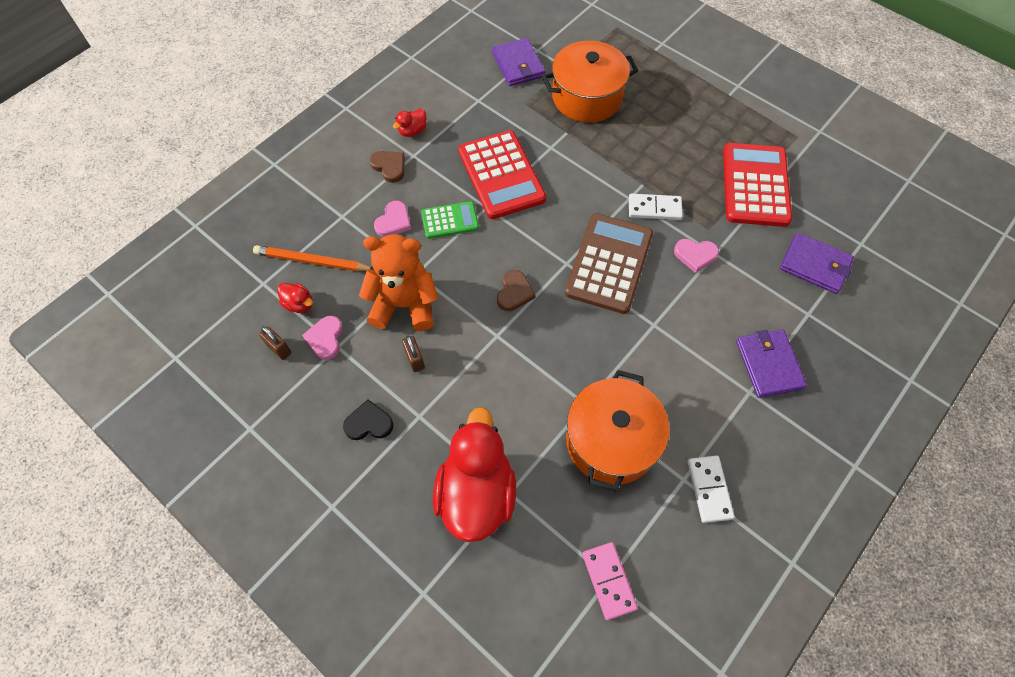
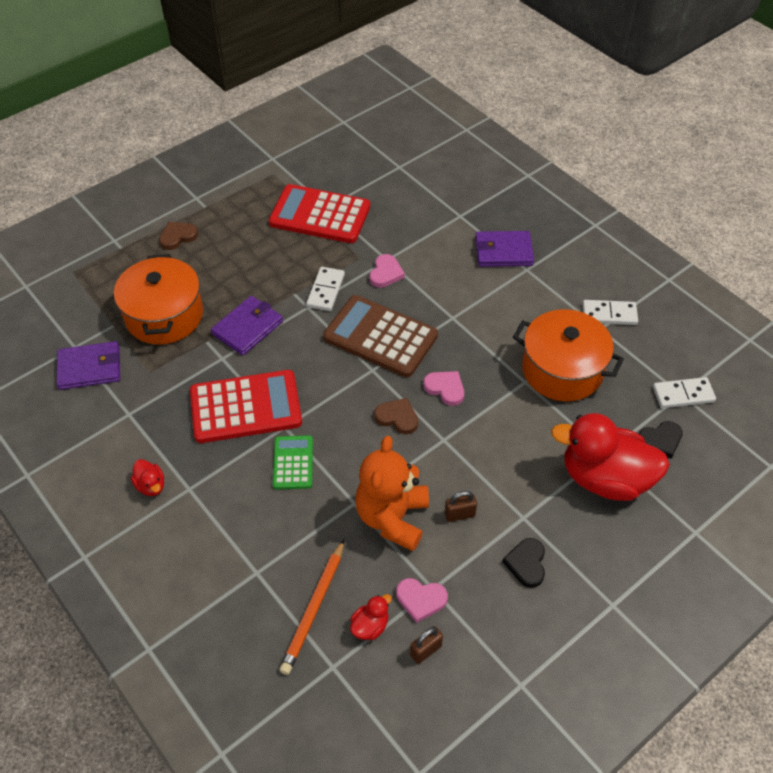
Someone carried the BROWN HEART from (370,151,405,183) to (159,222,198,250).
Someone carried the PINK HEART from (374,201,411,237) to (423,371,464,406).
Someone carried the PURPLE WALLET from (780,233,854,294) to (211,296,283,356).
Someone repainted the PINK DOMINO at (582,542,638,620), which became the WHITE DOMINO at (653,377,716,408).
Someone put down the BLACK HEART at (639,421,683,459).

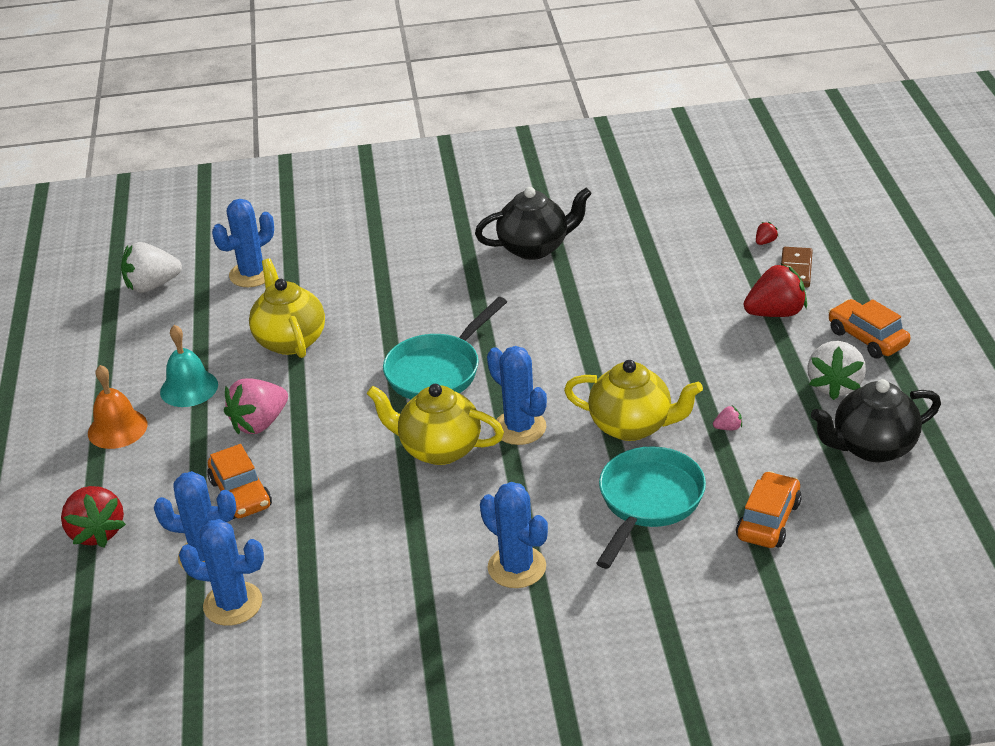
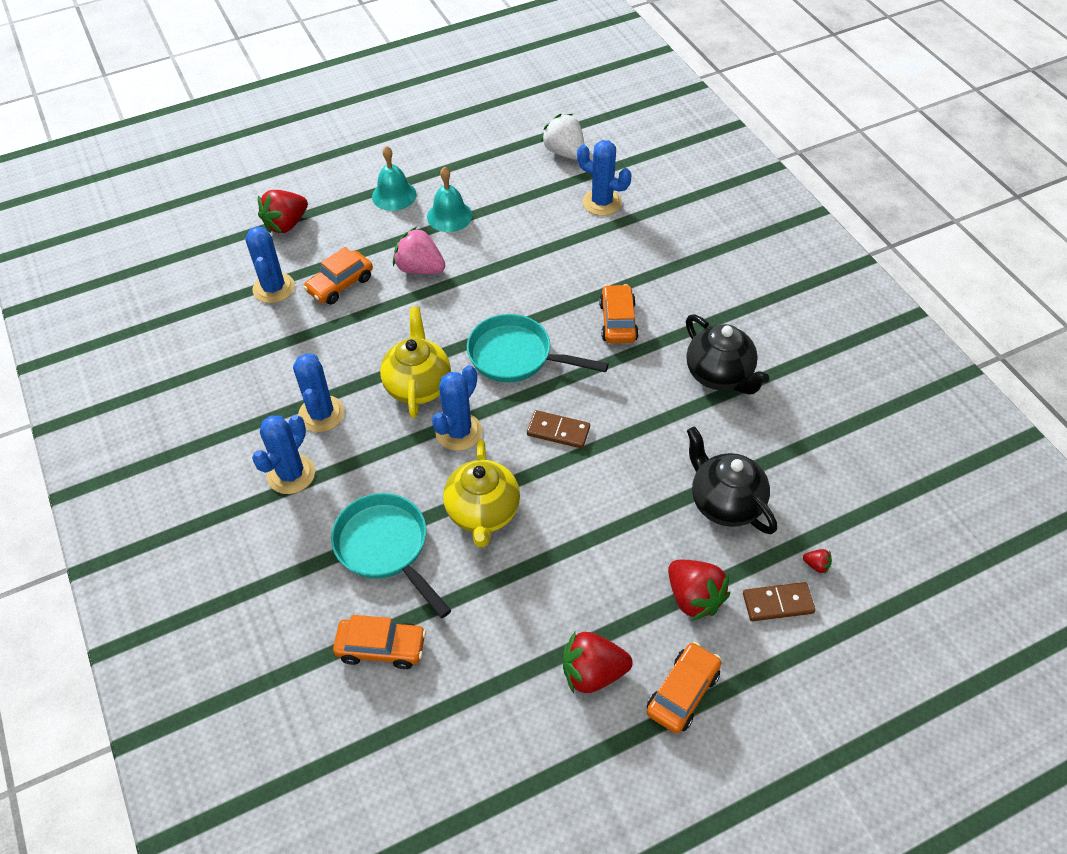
Someone took away the YELLOW TEAPOT at (249,259,325,358).
Someone repainted the WHITE STRAWBERRY at (807,341,866,400), which became the RED STRAWBERRY at (563,632,633,694).
Someone repainted the ORANGE BELL at (88,365,147,449), which became the TURQUOISE BELL at (372,146,417,211).
Someone carried the BLACK TEAPOT from (811,379,941,462) to (687,426,777,534).
Someone took away the PINK STRAWBERRY at (713,406,742,430).
Someone rotated the TURQUOISE PAN at (596,446,706,569) by 135 degrees counterclockwise.
Someone carried the BLUE CACTUS from (179,519,264,626) to (293,353,344,432).
Someone put down the ORANGE CAR at (599,284,639,343).
Someone put down the BROWN DOMINO at (527,410,590,448).

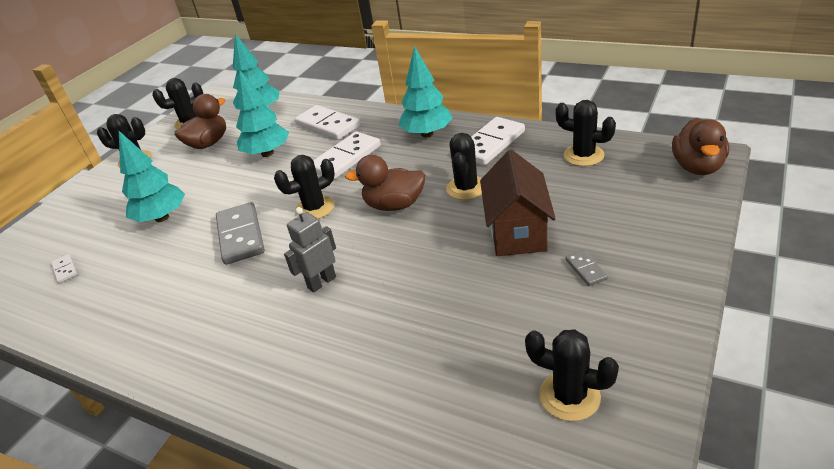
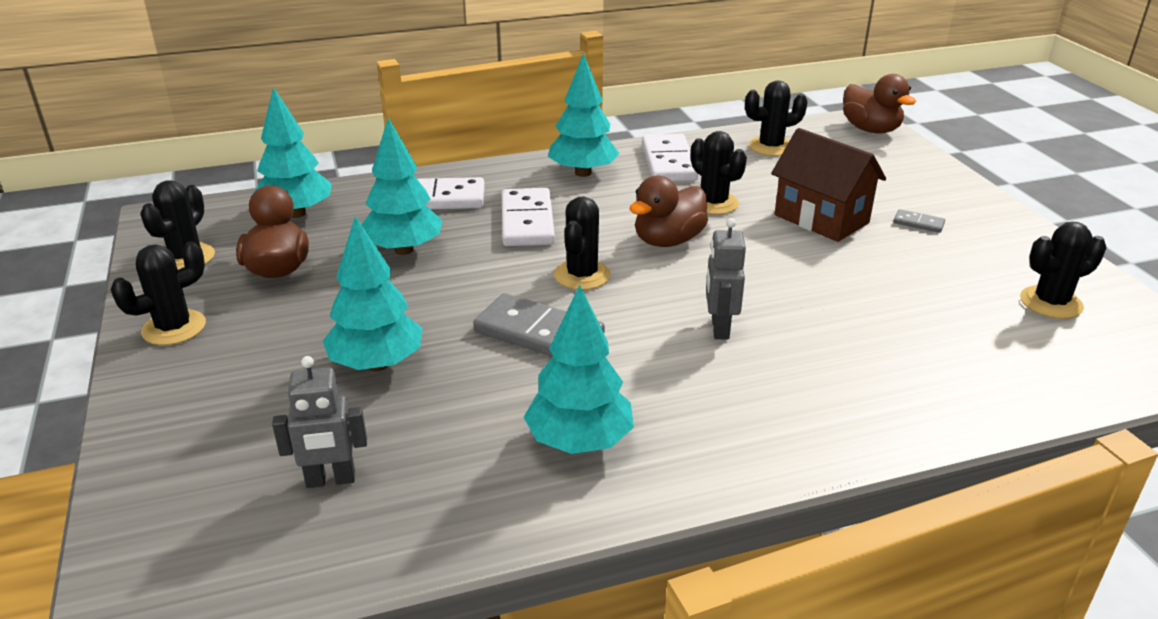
Someone swapped the WHITE DOMINO at (51,254,78,283) for the GREY ROBOT at (272,356,367,488).
Someone put down the TURQUOISE TREE at (524,285,634,454).

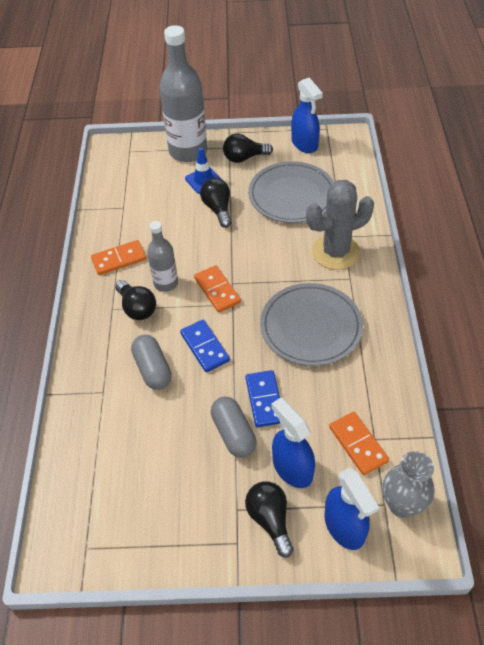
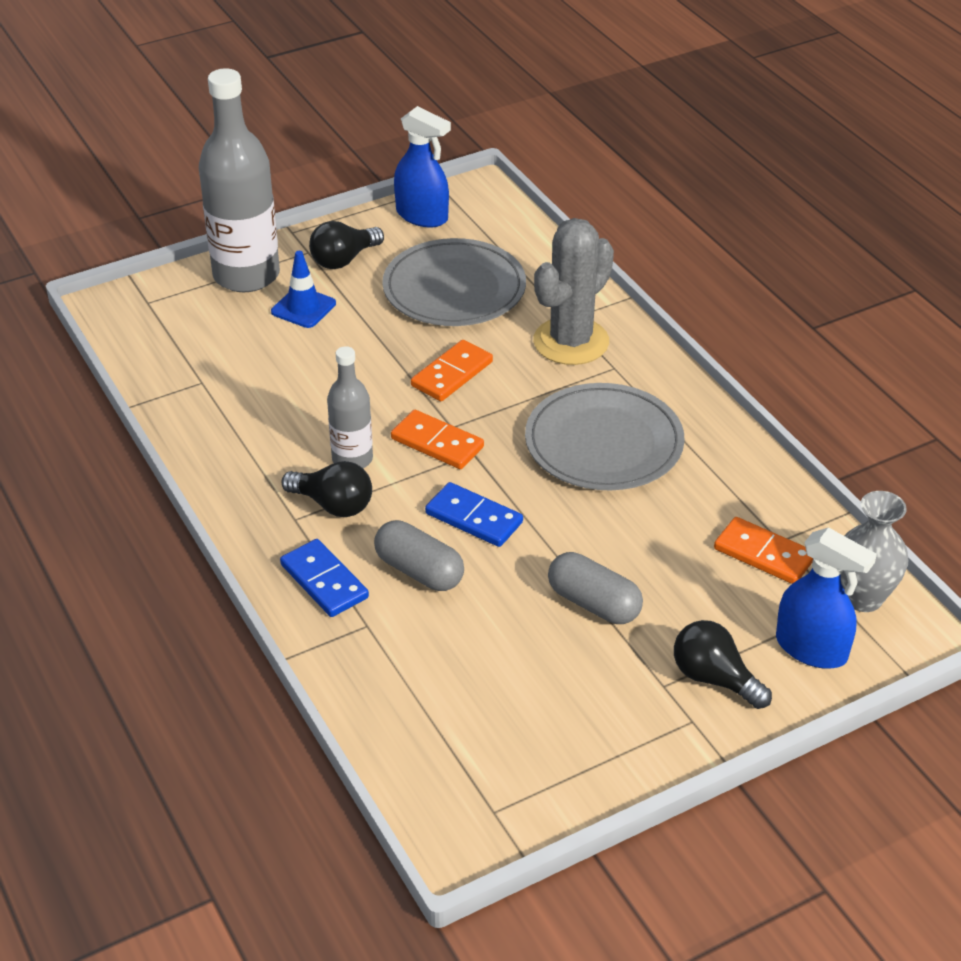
Someone took away the BLACK LIGHT BULB at (200,178,232,228).
Someone carried the ORANGE DOMINO from (91,240,146,275) to (411,340,493,401).
Someone carried the BLUE DOMINO from (245,370,280,427) to (280,539,369,617).
Someone took away the BLUE SPRAY BOTTLE at (271,397,315,488).

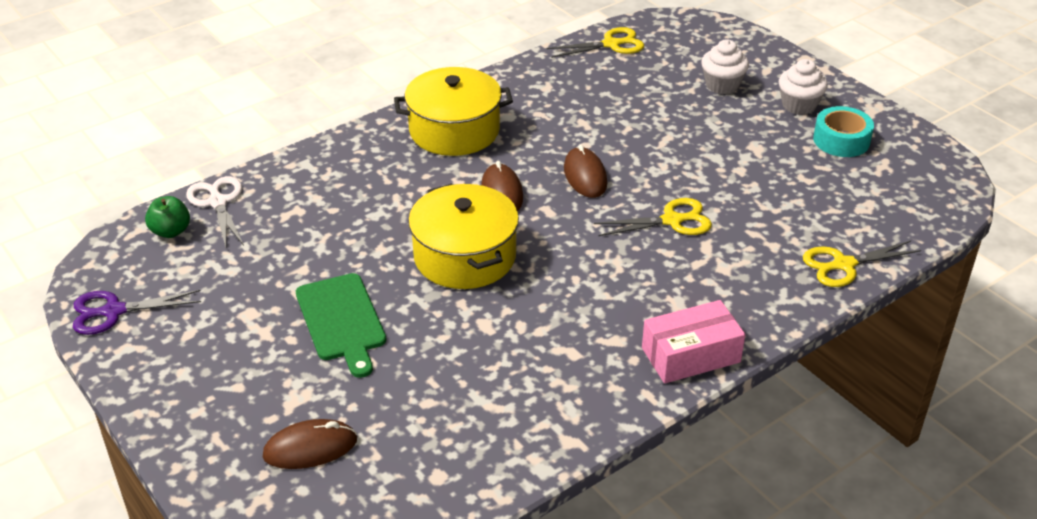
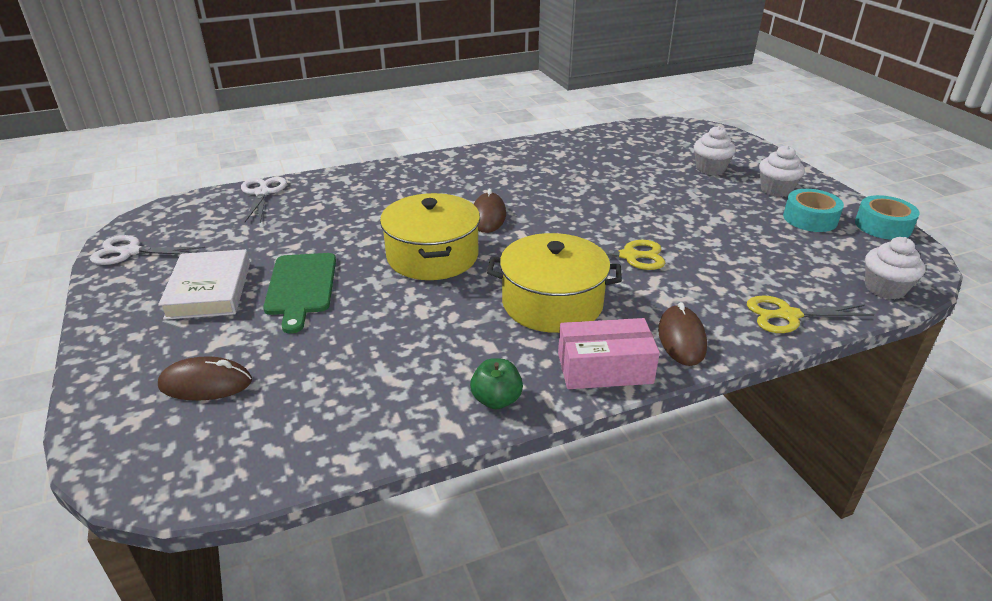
Someone took away the YELLOW SCISSORS at (547,27,644,58).
Someone carried the YELLOW POT from (394,67,513,156) to (487,233,622,333).
Someone carried the BROWN MOUSE from (564,144,607,198) to (658,302,707,366).
Someone carried the GREEN APPLE from (145,196,190,238) to (470,358,523,409).
Someone repainted the PURPLE SCISSORS at (73,290,201,335), which became the WHITE SCISSORS at (90,235,205,265).
Someone put down the TURQUOISE TAPE at (855,195,919,240).
Someone put down the WHITE CUPCAKE at (865,237,925,299).
Someone put down the WHITE BOOK at (158,249,250,320).

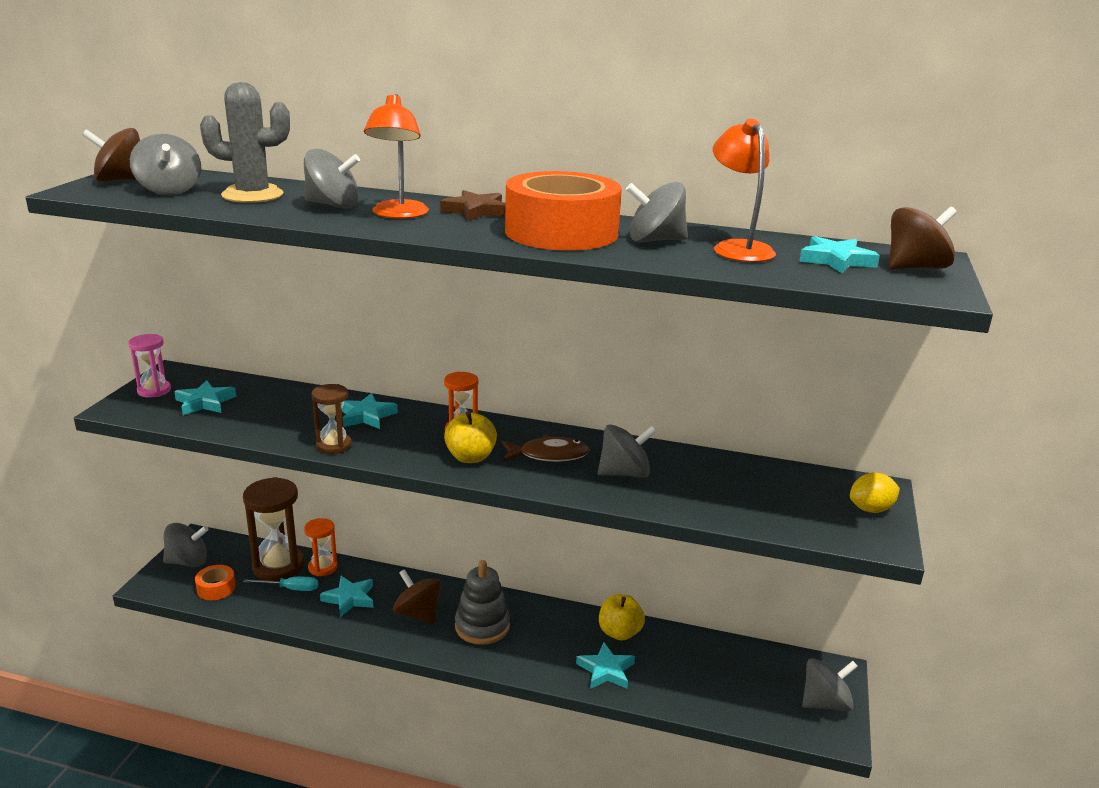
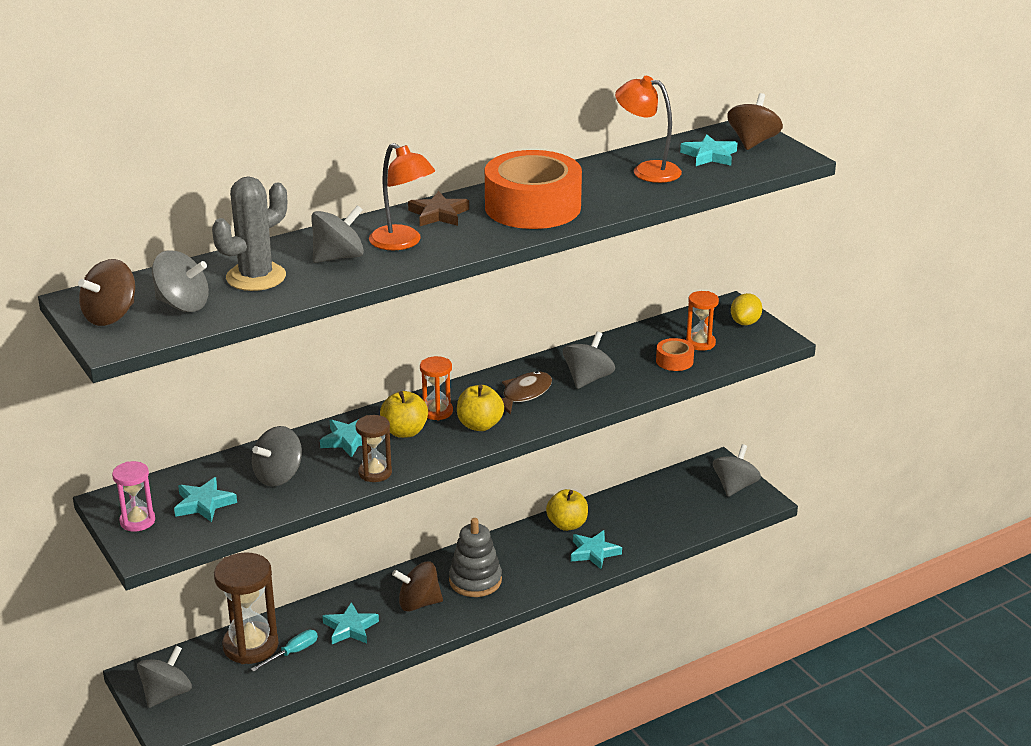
Someone carried the GREY SPINNING TOP from (626,182,688,242) to (252,426,302,487).
Someone carried the ORANGE HOURGLASS from (304,518,338,576) to (686,291,719,351).
Someone carried the ORANGE TAPE from (195,565,236,600) to (656,338,694,371).
Someone put down the YELLOW APPLE at (380,391,428,438).

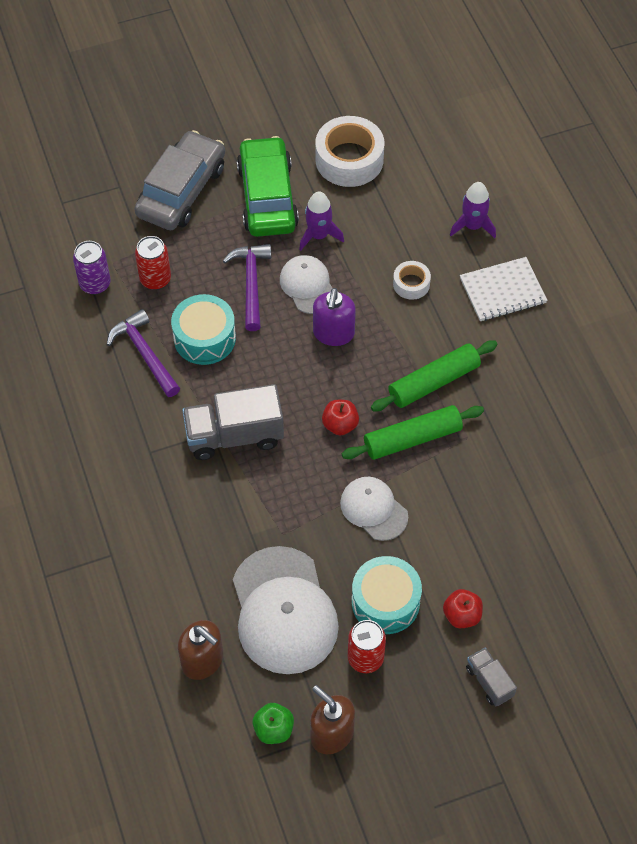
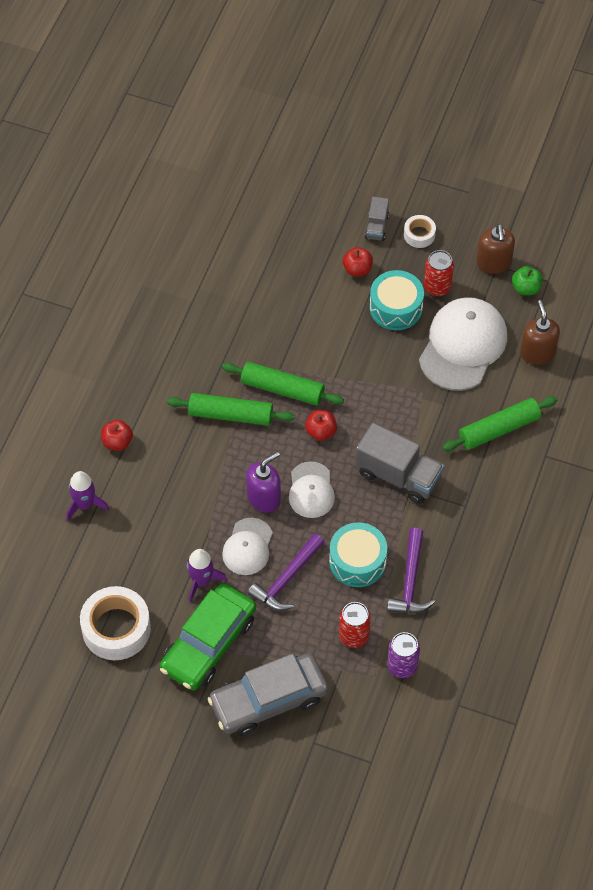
Someone swapped the WHITE NOTEBOOK at (460,257,547,321) for the RED APPLE at (101,420,133,451).
Someone carried the WHITE TAPE from (393,261,431,300) to (404,215,436,248).
Someone carried the WHITE CAP from (340,477,408,541) to (289,461,335,518).
Someone put down the GREEN ROLLING PIN at (442,396,557,451).

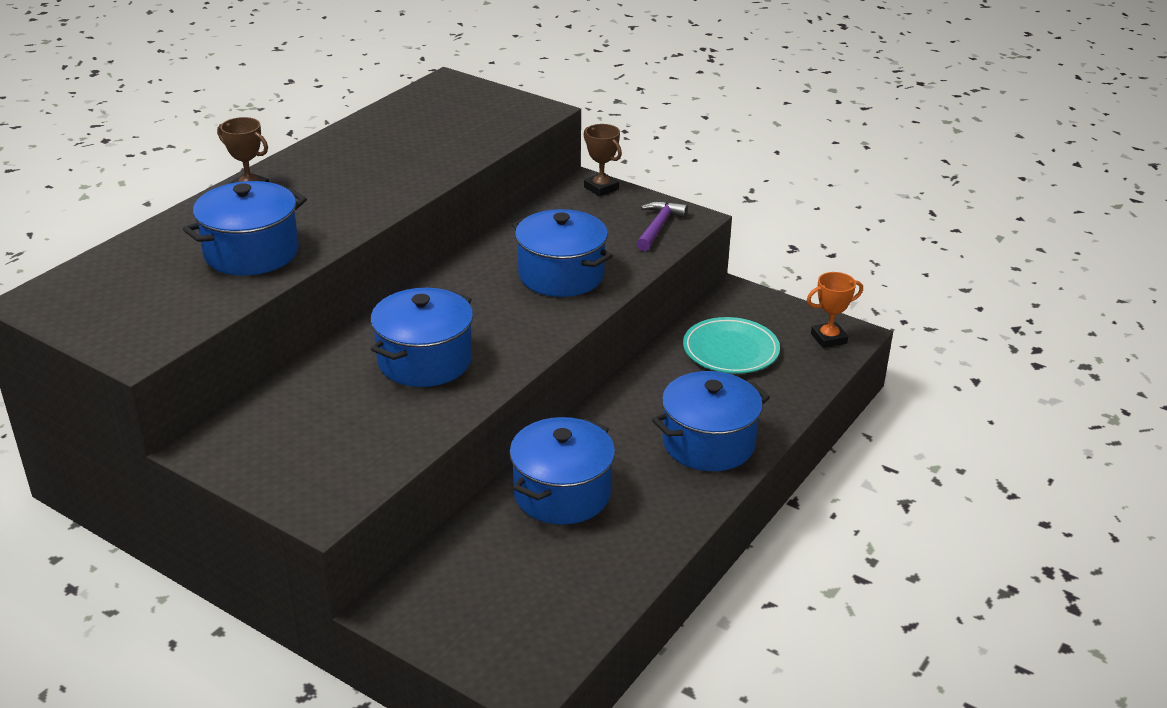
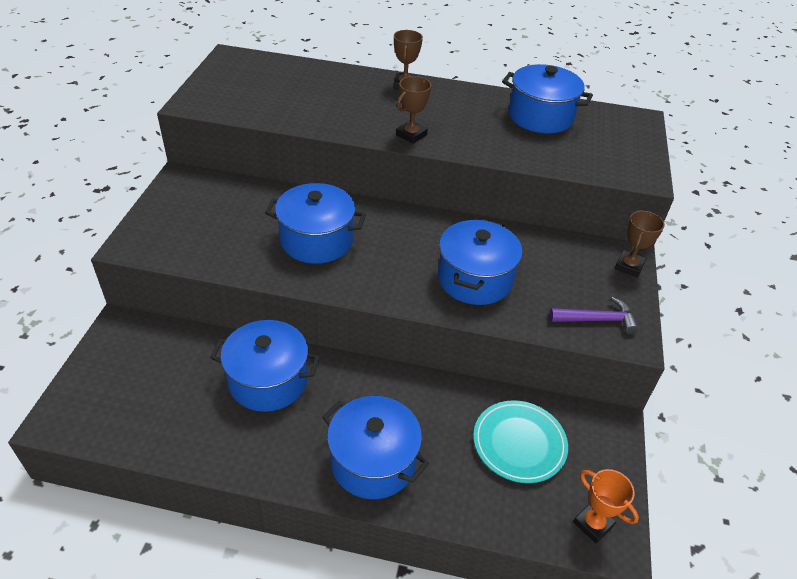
Someone carried the BLUE POT from (183,181,307,276) to (502,64,593,133).
Someone put down the BROWN TROPHY at (396,76,432,144).

